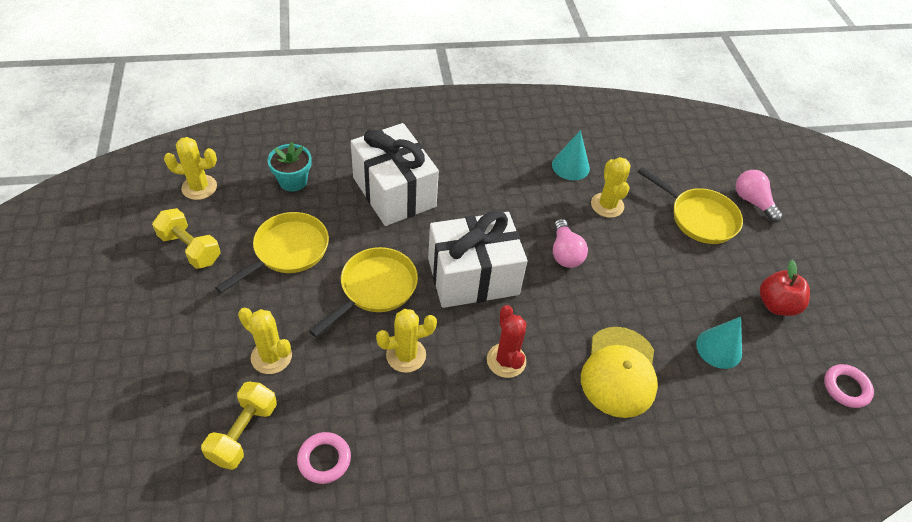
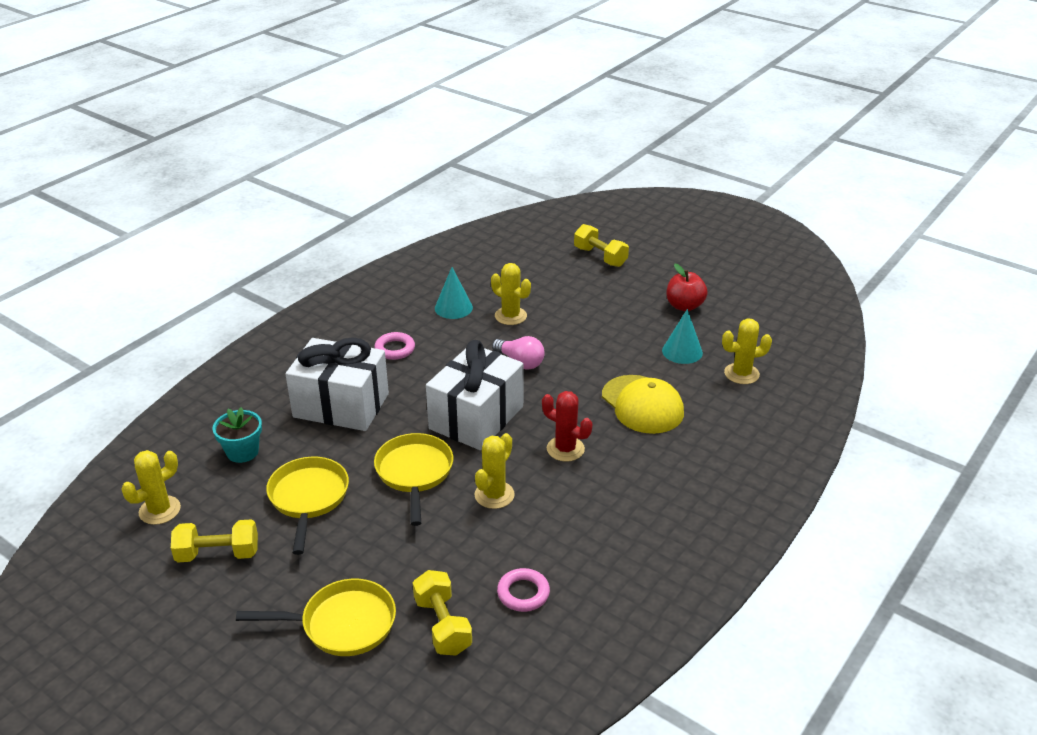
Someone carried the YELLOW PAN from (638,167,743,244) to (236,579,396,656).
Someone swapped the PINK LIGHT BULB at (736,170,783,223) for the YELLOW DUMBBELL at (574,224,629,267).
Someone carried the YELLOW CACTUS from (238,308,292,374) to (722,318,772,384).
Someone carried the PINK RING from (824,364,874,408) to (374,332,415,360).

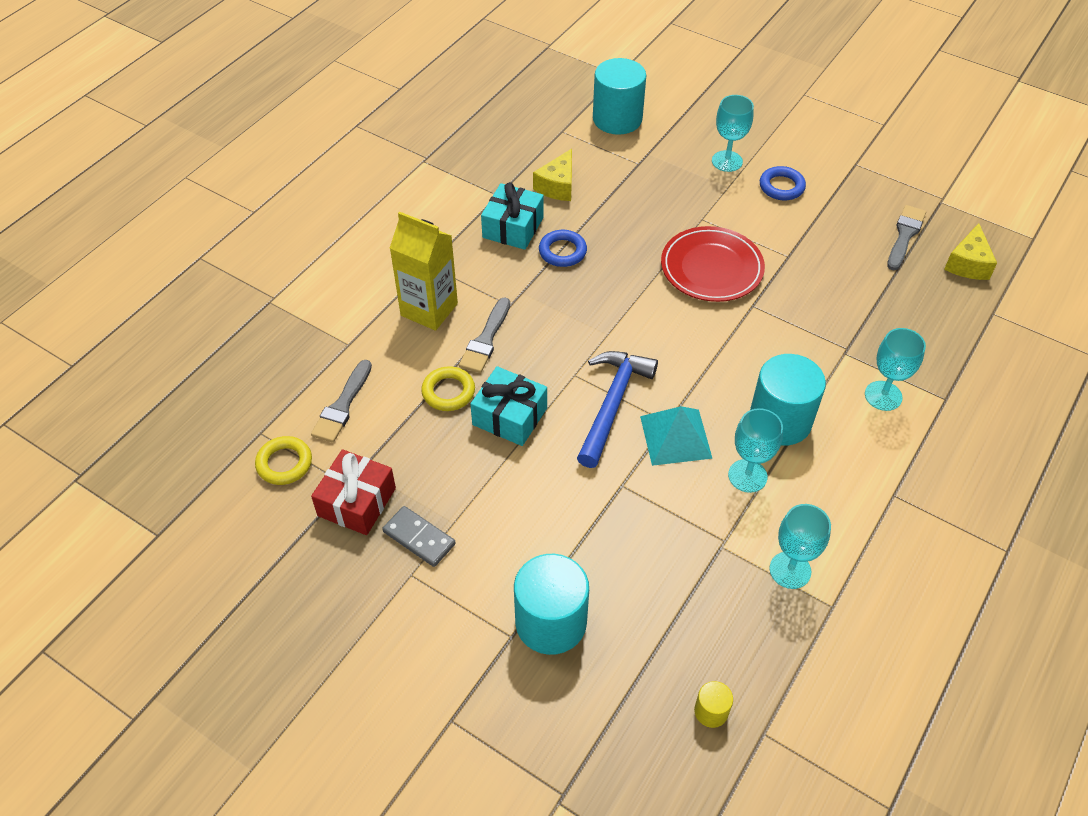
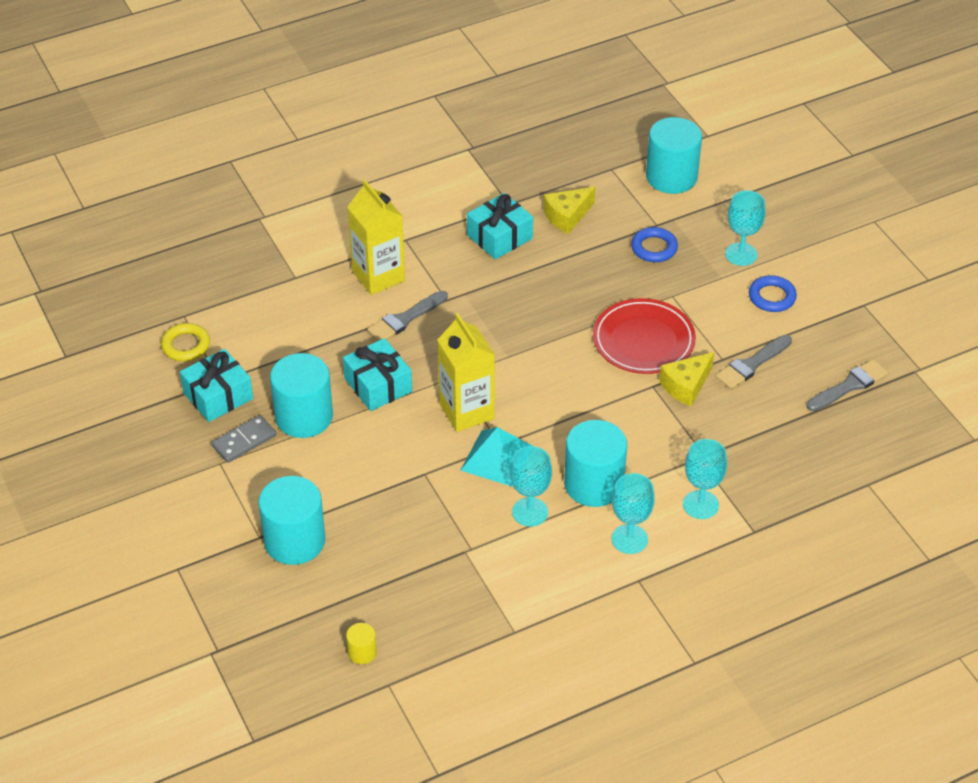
Someone carried the YELLOW CHEESE from (944,223,997,280) to (659,352,714,406).
Someone carried the BLUE RING from (539,230,587,267) to (631,227,678,262).
Someone swapped the BLUE HAMMER at (577,351,658,468) for the YELLOW CARTON at (438,313,495,432).
Someone carried the GREY BRUSH from (311,360,372,443) to (716,335,792,389).
Someone took away the YELLOW RING at (421,366,475,411).
Someone repainted the RED GIFT at (311,449,396,535), which became the TURQUOISE GIFT at (180,349,253,422).
Someone carried the TURQUOISE GOBLET from (769,504,831,589) to (612,473,655,554).
Someone rotated the GREY DOMINO at (382,506,456,567) by 75 degrees clockwise.
Someone put down the TURQUOISE CYLINDER at (270,353,333,438).

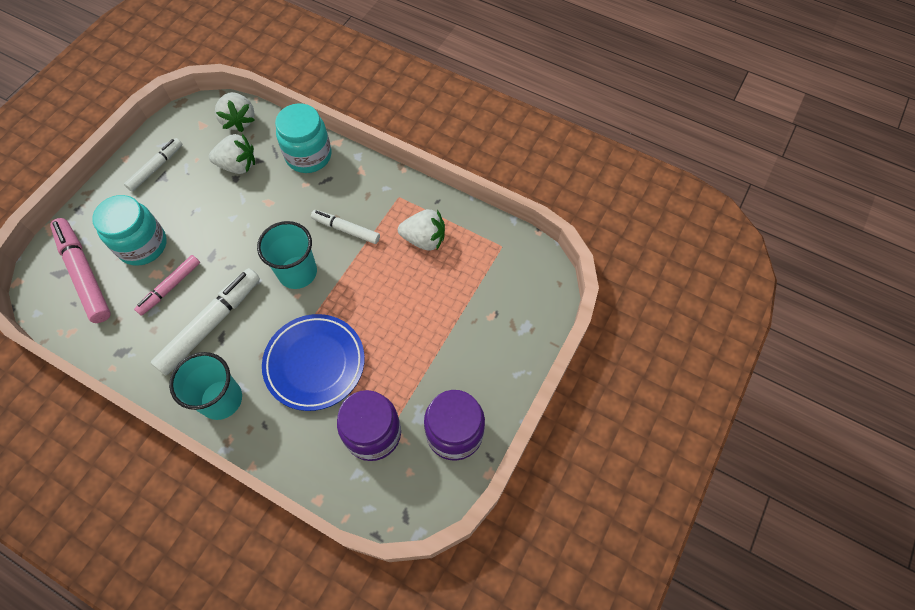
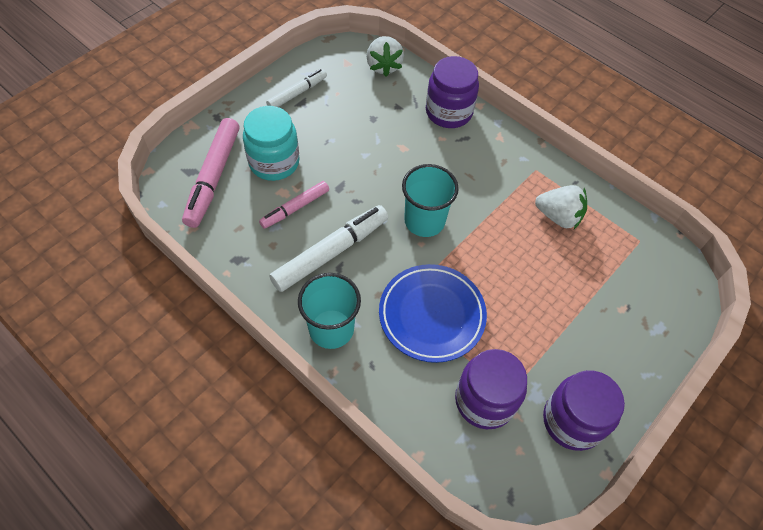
Someone repainted the TURQUOISE JAR at (275,103,331,173), which became the PURPLE JAR at (426,56,479,128).
Someone took away the WHITE STRAWBERRY at (209,134,255,174).
Someone took away the WHITE MARKER at (311,210,380,244).
Someone rotated the PINK MARKER at (50,218,111,323) by 150 degrees counterclockwise.

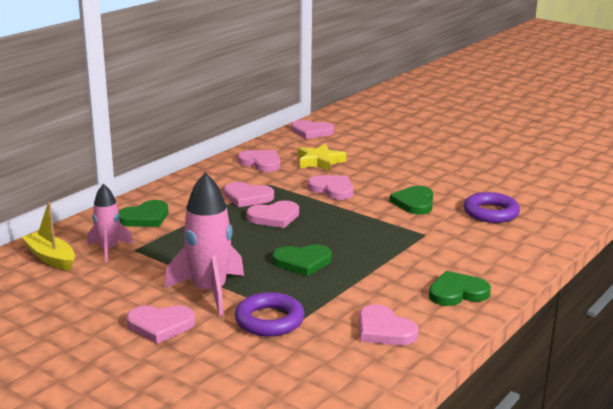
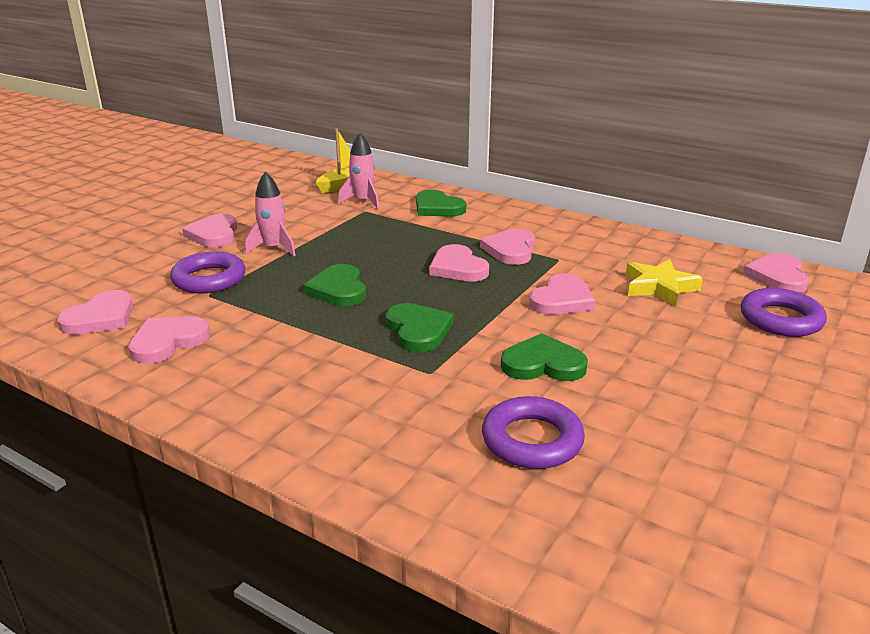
Someone carried the PINK HEART from (238,150,280,172) to (57,290,133,335).
Someone scaled the PINK ROCKET at (165,172,244,316) by 0.60.
Someone carried the GREEN HEART from (429,271,491,306) to (386,303,454,352).
Someone put down the PURPLE RING at (741,288,827,337).

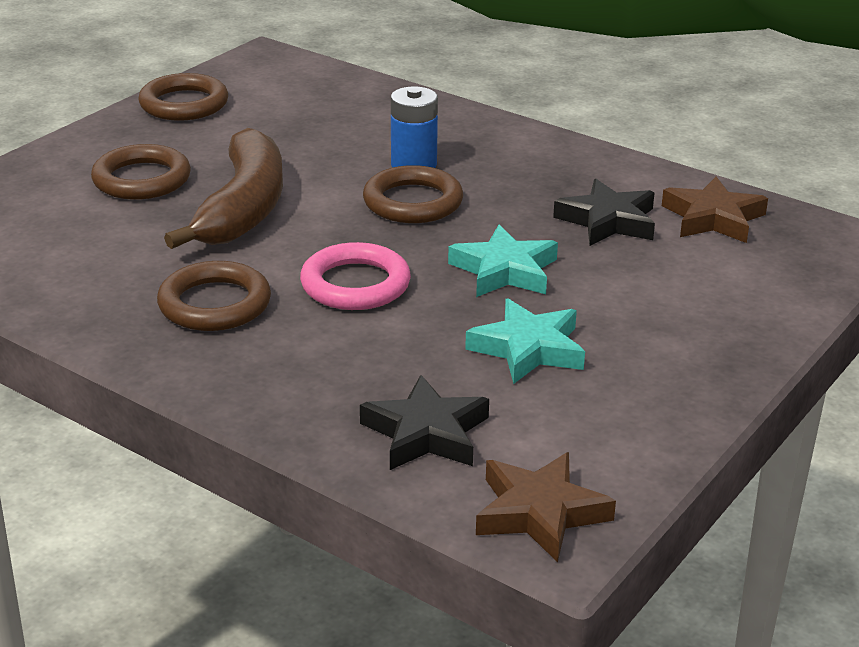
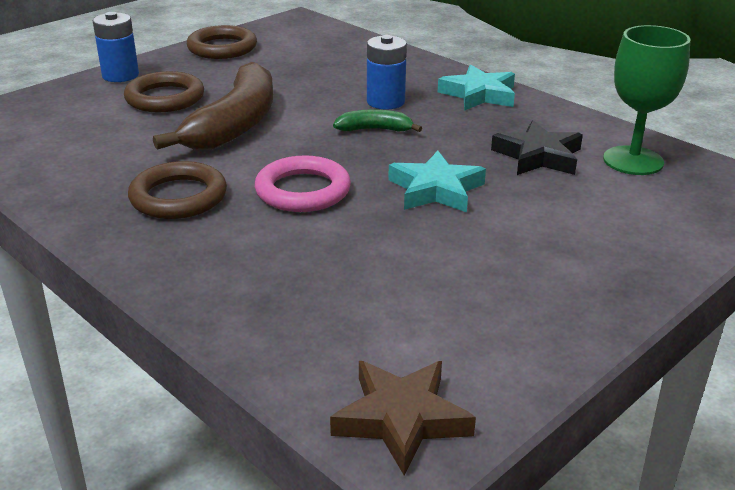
Someone swapped the BROWN RING at (363,165,463,223) for the GREEN BANANA at (333,109,422,132).
Someone swapped the BROWN STAR at (662,177,768,243) for the GREEN GOBLET at (603,25,691,175).
Someone carried the TURQUOISE STAR from (465,299,585,384) to (438,65,515,111).
Someone took away the BLACK STAR at (360,375,489,470).
Someone put down the BLUE BATTERY at (93,12,139,82).

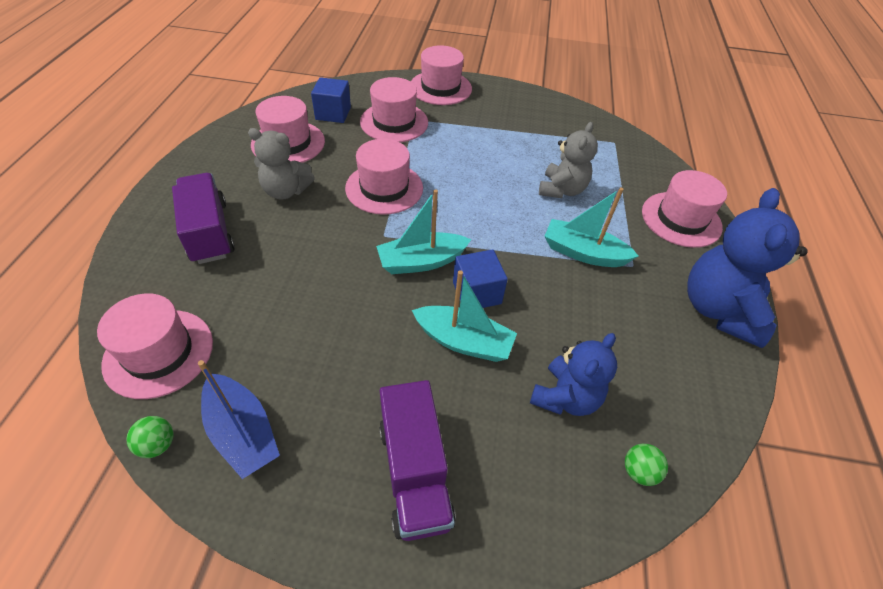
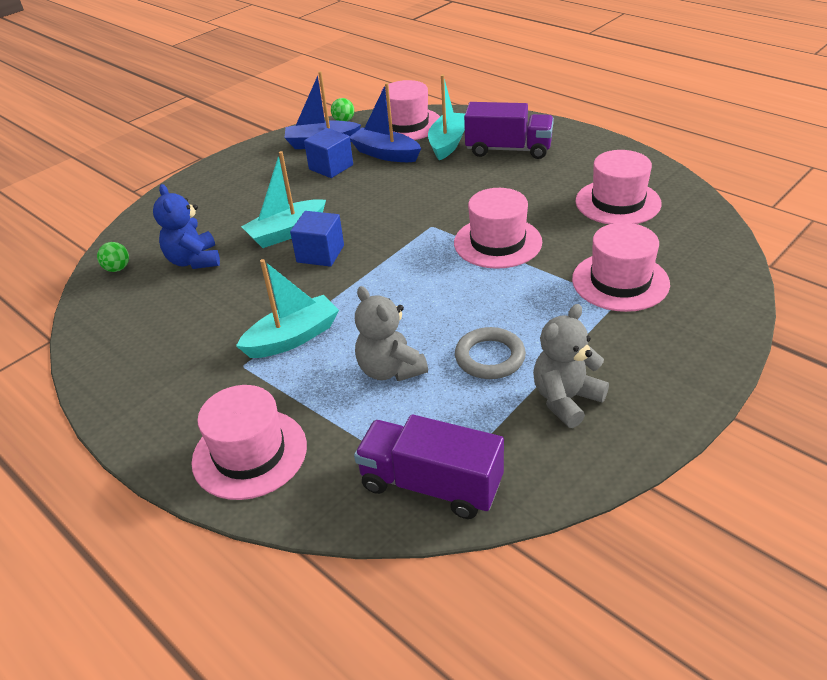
Someone took away the PINK HAT at (411,45,472,105).
Someone carried the BLUE CUBE from (311,77,351,123) to (304,128,353,178).
Someone carried the GREY TEDDY BEAR from (248,128,315,200) to (533,304,609,428).
Someone took away the BLUE TEDDY BEAR at (687,188,808,348).
Someone carried the TURQUOISE BOAT from (376,189,471,274) to (428,75,465,161).
Someone carried the PURPLE TRUCK from (379,380,456,541) to (354,414,504,519).
Someone put down the BLUE BOAT at (350,83,421,162).
Someone put down the GREY RING at (455,327,526,379).

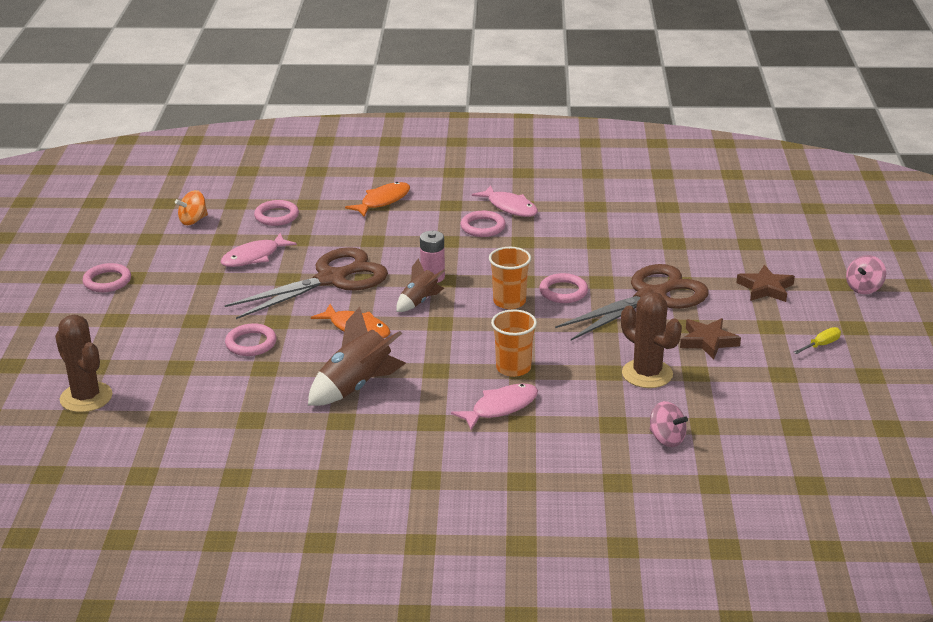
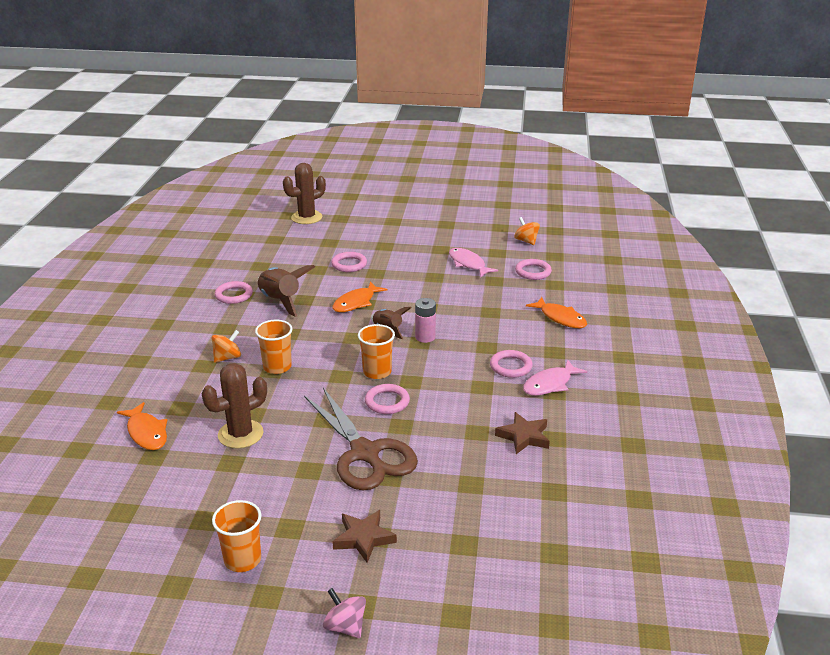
Someone took away the BROWN SCISSORS at (225,247,388,319).
Someone carried the PINK RING from (83,263,131,292) to (215,281,253,304).
Someone carried the BROWN STAR from (680,318,741,359) to (495,412,550,454).
Someone swapped the YELLOW SCREWDRIVER at (794,327,841,354) for the ORANGE CUP at (212,500,261,572).
Someone swapped the PINK FISH at (451,383,538,430) for the ORANGE SPINNING TOP at (212,330,241,363).
Someone swapped the PINK SPINNING TOP at (650,401,688,447) for the ORANGE FISH at (117,402,167,450).

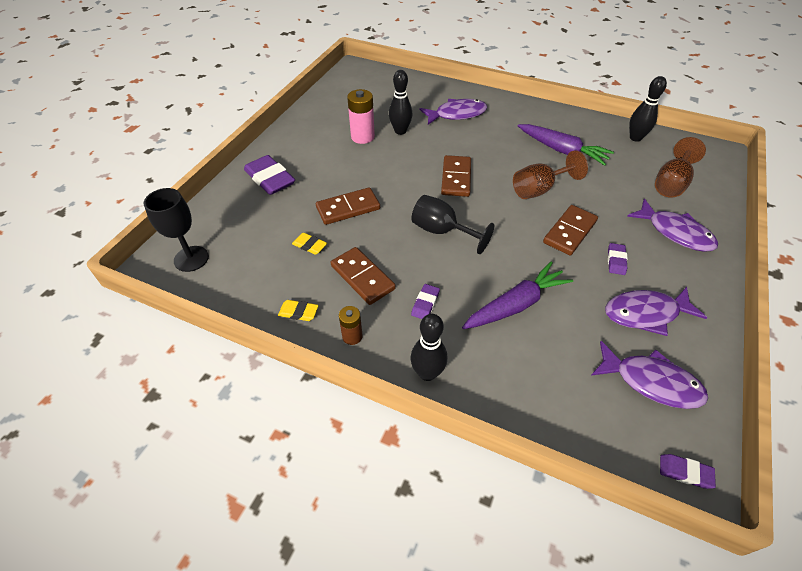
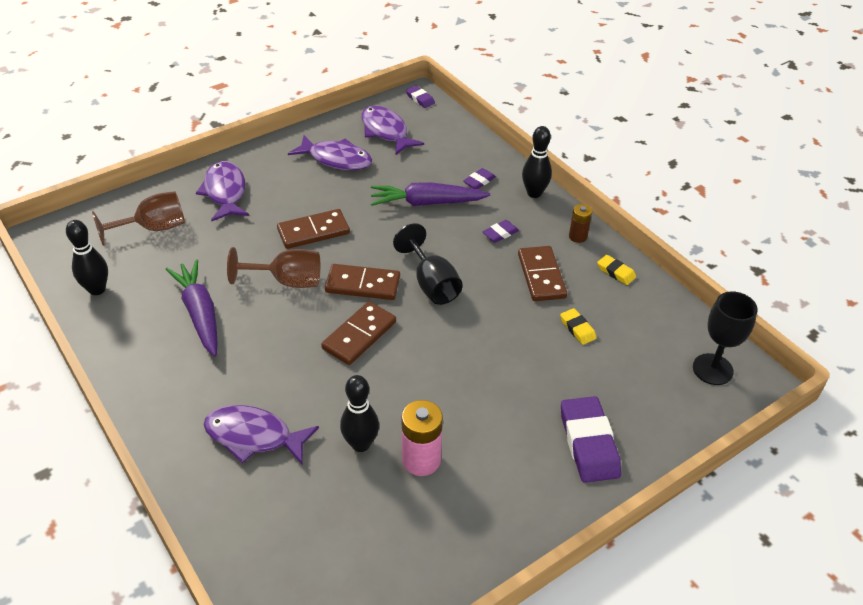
Someone carried the BROWN DOMINO from (316,187,380,225) to (325,264,400,300).
Someone carried the PURPLE ERASER from (608,243,628,275) to (463,168,496,189).

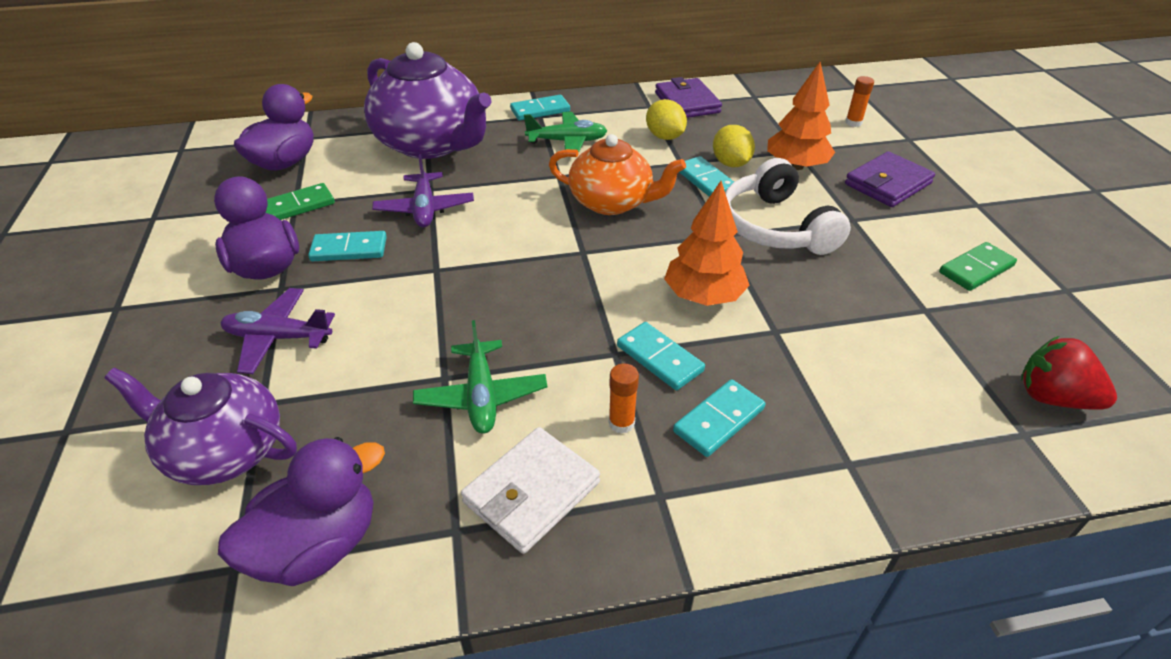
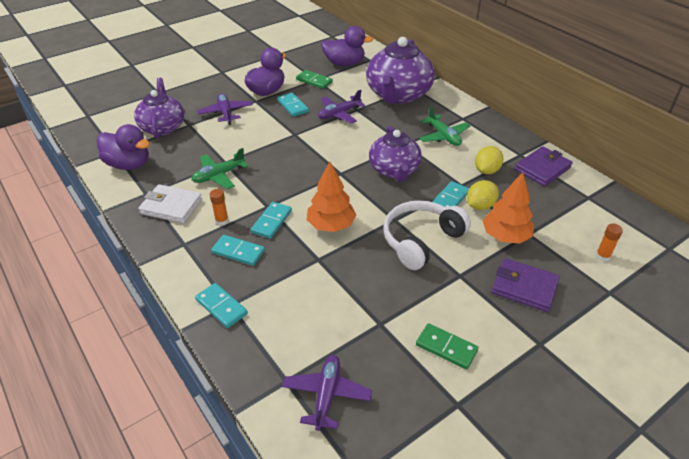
Someone carried the TURQUOISE DOMINO from (510,95,570,121) to (195,283,248,328).
Someone repainted the ORANGE TEAPOT at (549,134,686,215), which became the PURPLE TEAPOT at (369,126,422,182).
Someone swapped the RED STRAWBERRY at (1021,336,1117,410) for the PURPLE PLANE at (282,355,372,431).

